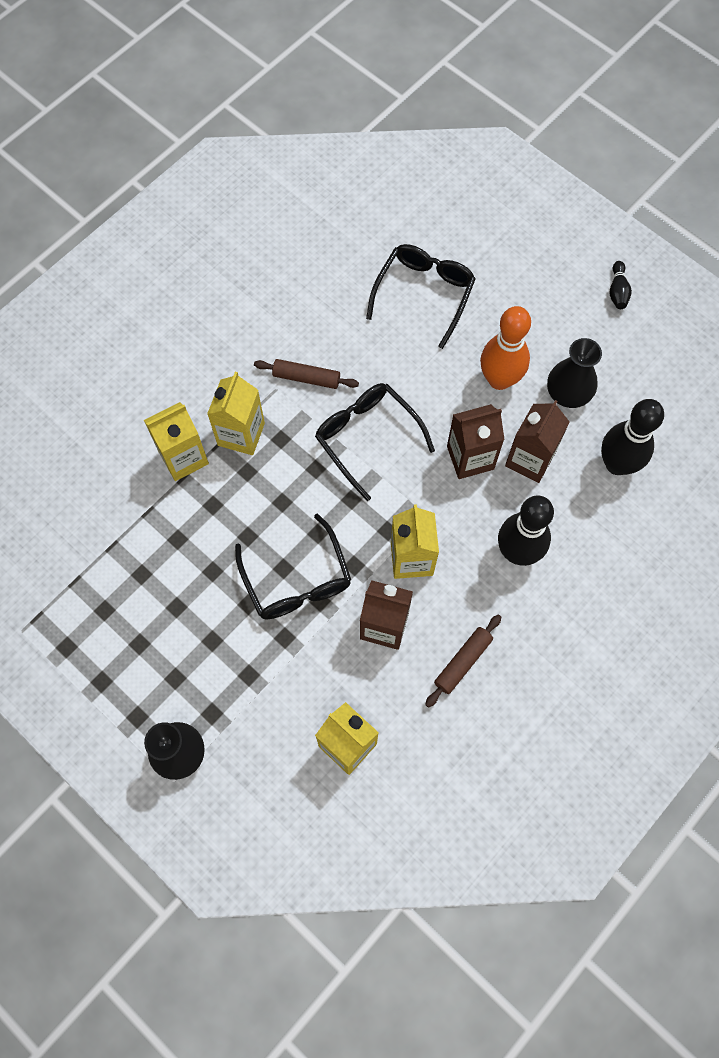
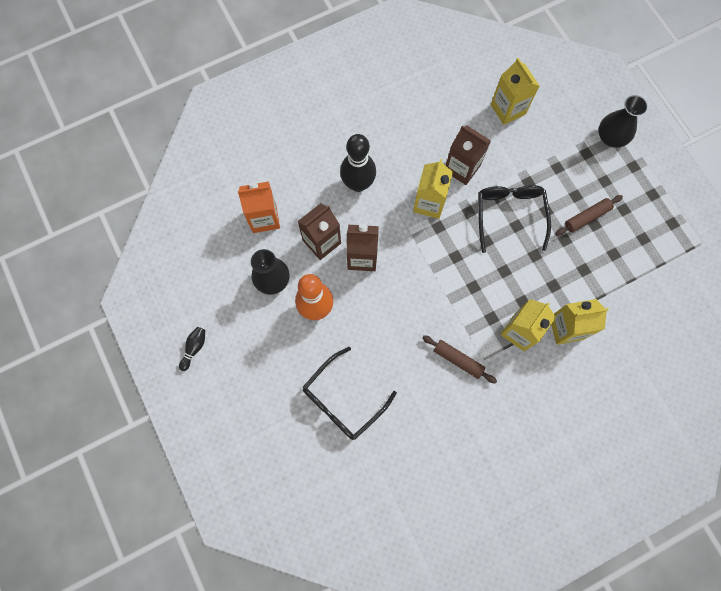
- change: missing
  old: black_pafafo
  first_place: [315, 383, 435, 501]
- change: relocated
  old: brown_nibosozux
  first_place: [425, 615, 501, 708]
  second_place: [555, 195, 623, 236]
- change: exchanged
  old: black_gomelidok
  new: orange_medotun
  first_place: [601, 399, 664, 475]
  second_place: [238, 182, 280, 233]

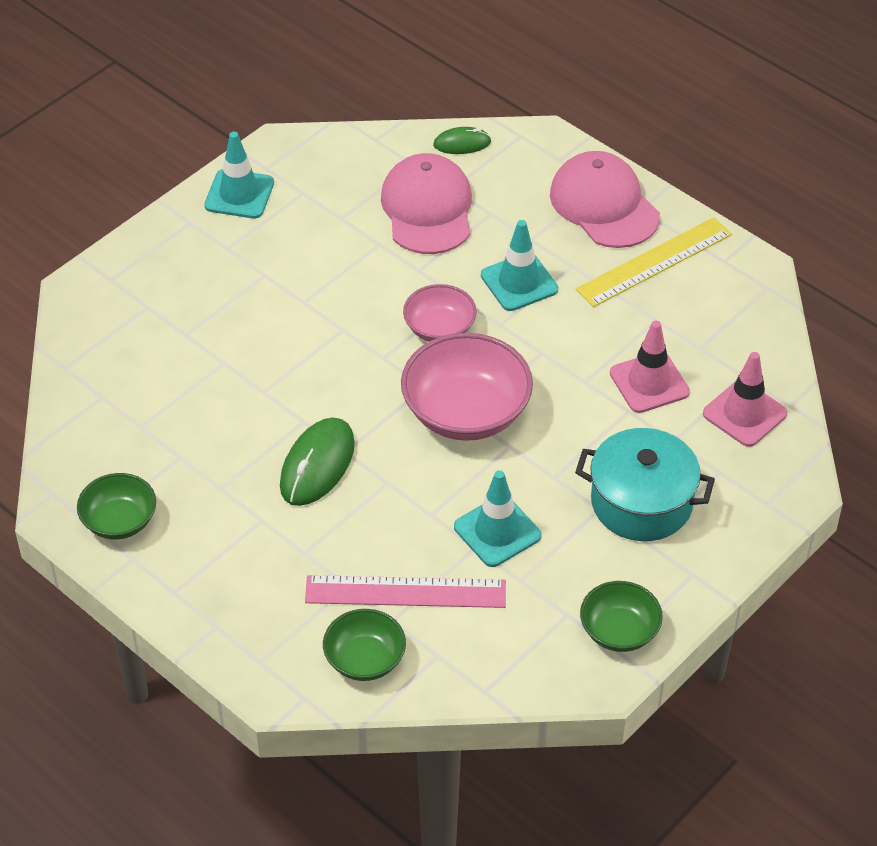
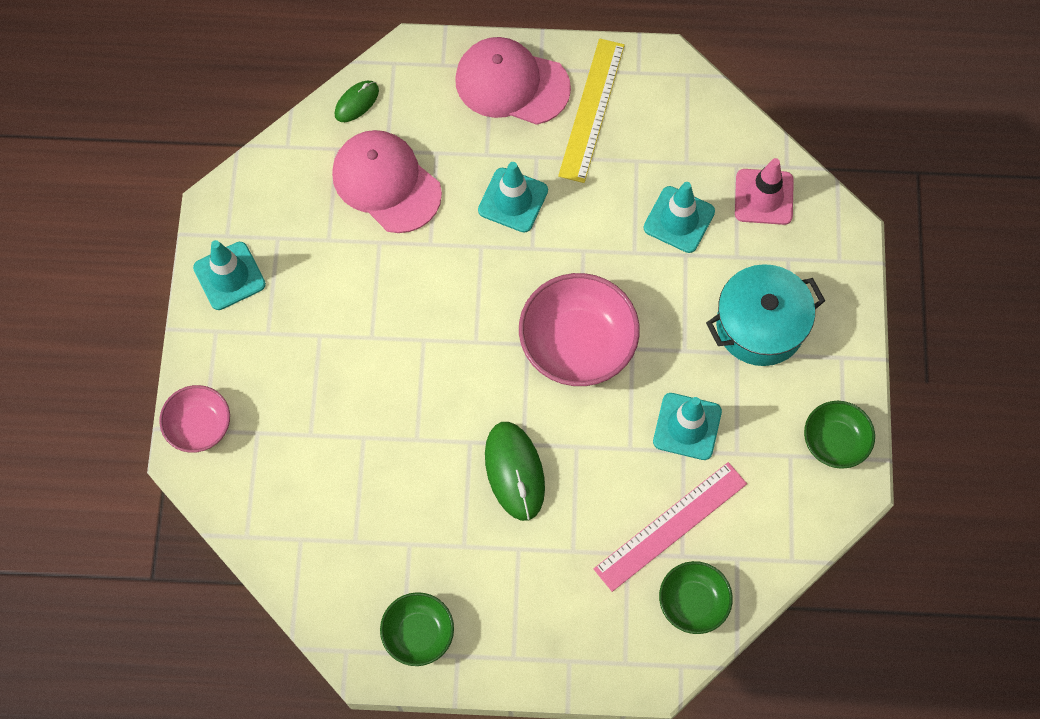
- change: relocated
  old: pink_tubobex
  first_place: [403, 284, 477, 342]
  second_place: [159, 385, 230, 453]
- change: colour
  old: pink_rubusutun
  new: turquoise_rubusutun
  first_place: [610, 321, 690, 413]
  second_place: [644, 182, 715, 253]

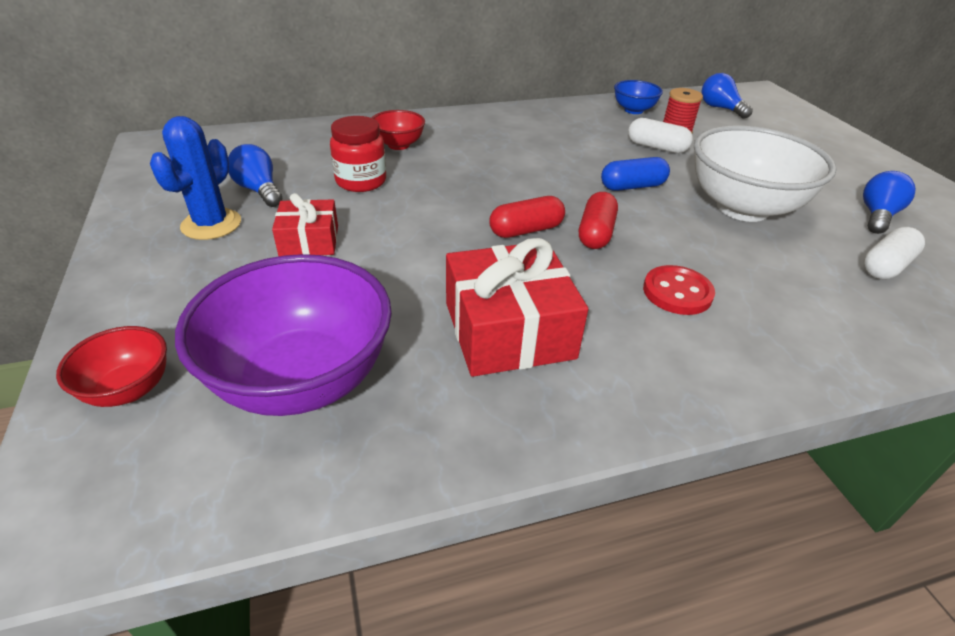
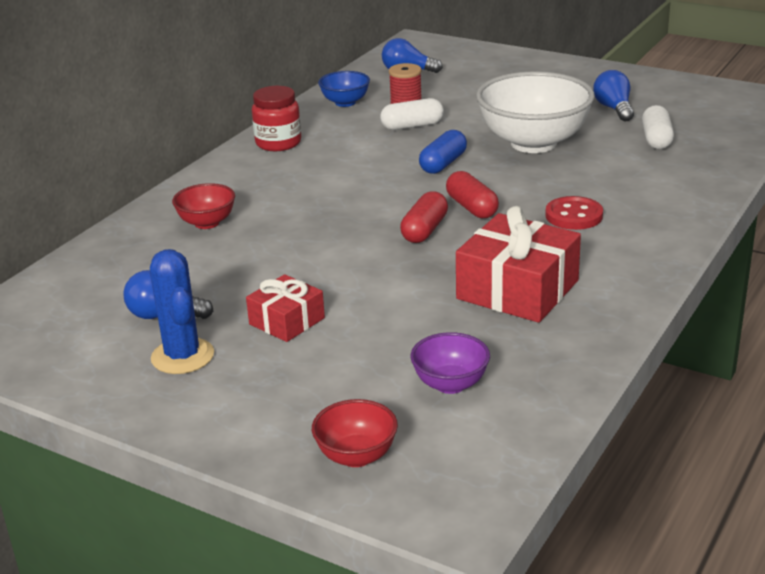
- change: relocated
  old: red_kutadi
  first_place: [330, 116, 386, 192]
  second_place: [252, 86, 301, 151]
- change: size
  old: purple_tubobex
  first_place: [175, 254, 392, 416]
  second_place: [410, 332, 490, 394]
  factor: 0.49

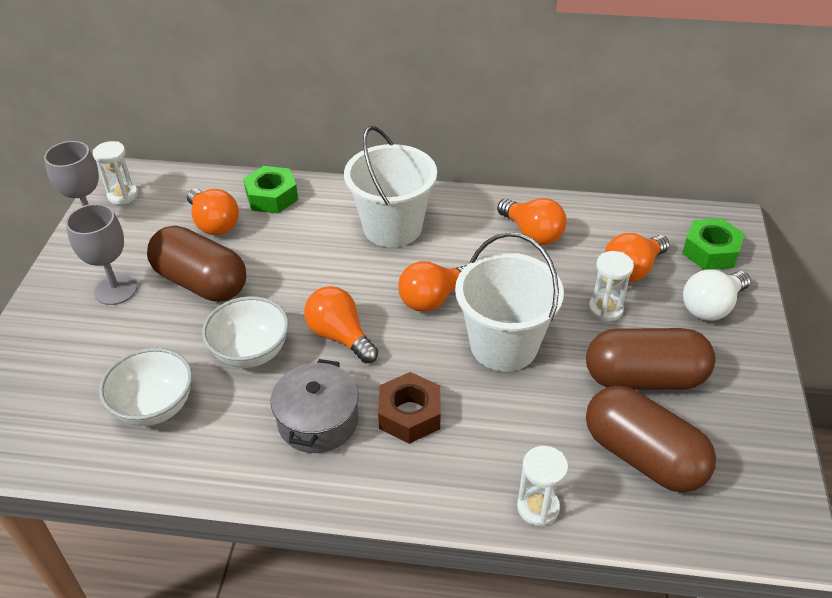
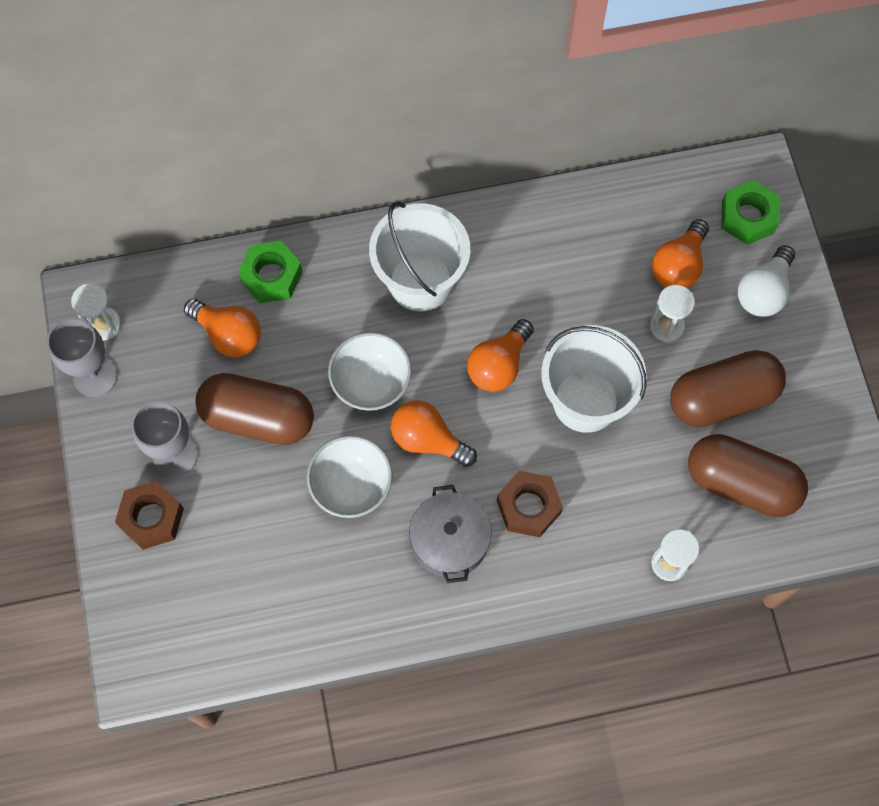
- change: missing
  old: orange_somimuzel
  first_place: [497, 198, 567, 245]
- change: appeared
  new: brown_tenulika
  second_place: [115, 481, 184, 550]
- change: relocated
  old: white_tubobex
  first_place: [99, 348, 192, 426]
  second_place: [328, 332, 412, 411]

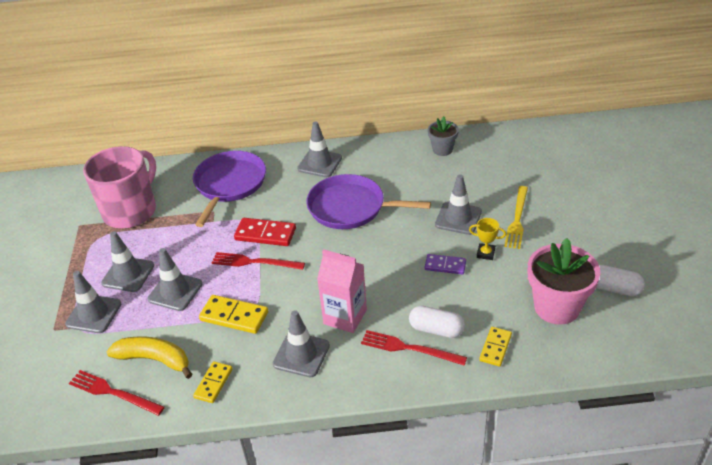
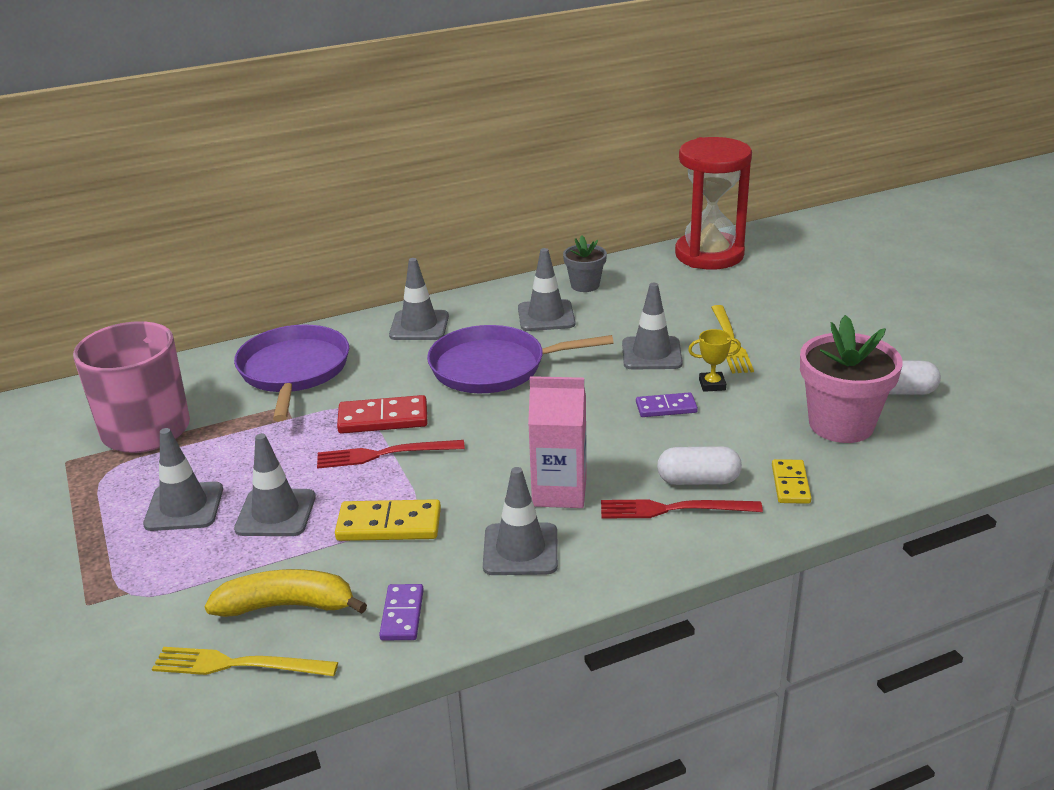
- change: appeared
  new: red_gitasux
  second_place: [675, 137, 752, 270]
- change: relocated
  old: grey_rubusutun
  first_place: [65, 271, 121, 333]
  second_place: [518, 248, 575, 331]
- change: colour
  old: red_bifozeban
  new: yellow_bifozeban
  first_place: [69, 370, 165, 416]
  second_place: [152, 647, 338, 676]
- change: colour
  old: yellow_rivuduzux
  new: purple_rivuduzux
  first_place: [193, 361, 233, 403]
  second_place: [379, 584, 424, 640]

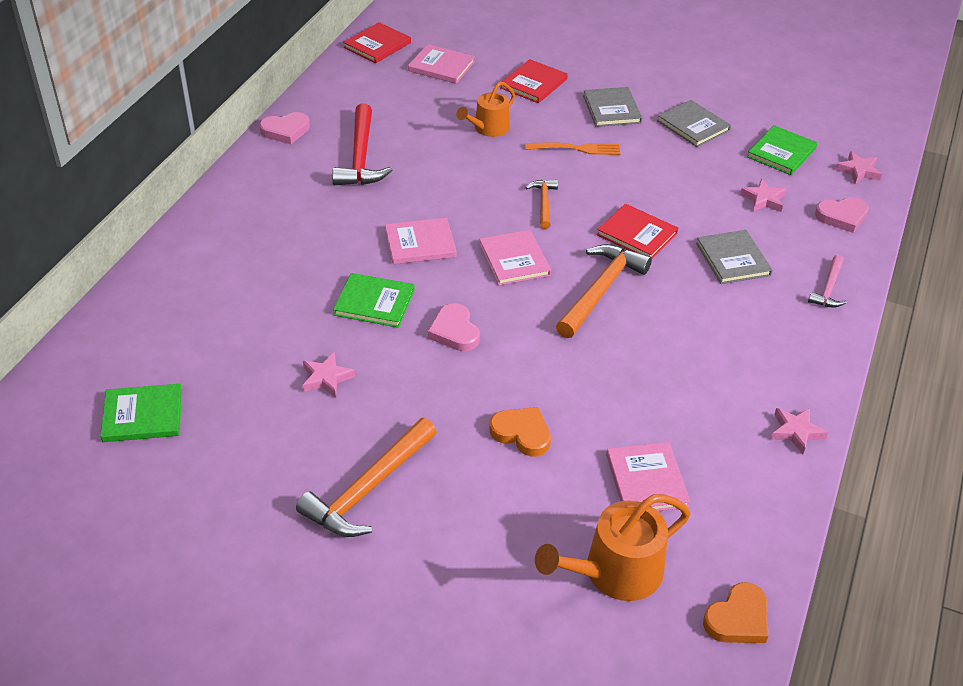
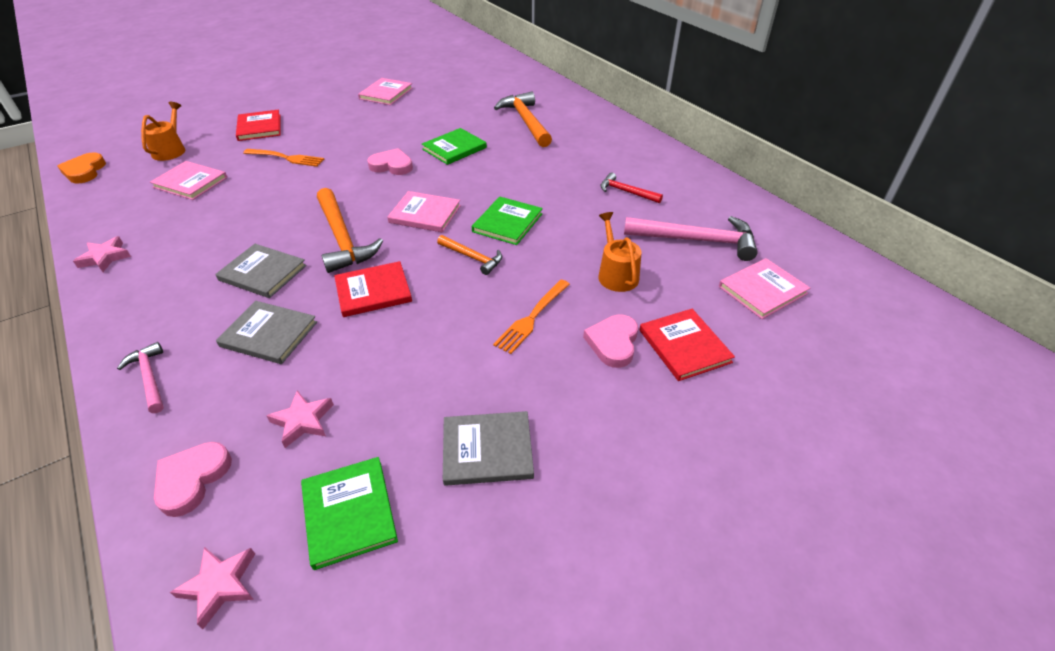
- change: missing
  old: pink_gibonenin
  first_place: [302, 352, 355, 398]
- change: appeared
  new: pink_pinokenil
  second_place: [624, 216, 758, 261]
- change: relocated
  old: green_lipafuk
  first_place: [100, 384, 182, 442]
  second_place: [472, 197, 543, 245]
- change: relocated
  old: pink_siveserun
  first_place: [260, 112, 310, 144]
  second_place: [583, 314, 638, 368]
- change: relocated
  old: orange_pinokenil
  first_place: [296, 418, 437, 537]
  second_place: [494, 92, 552, 147]
- change: relocated
  old: red_lipafuk
  first_place: [343, 22, 411, 63]
  second_place: [236, 110, 281, 141]
- change: relocated
  old: pink_lipafuk
  first_place: [385, 218, 457, 264]
  second_place: [358, 78, 413, 105]
- change: relocated
  old: grey_lipafuk
  first_place: [583, 87, 642, 127]
  second_place: [215, 244, 307, 298]
- change: exchanged
  old: orange_siveserun
  new: orange_bifozeban
  first_place: [490, 407, 551, 457]
  second_place: [243, 149, 324, 167]
- change: size
  old: red_pinokenil
  first_place: [332, 103, 392, 185]
  second_place: [601, 173, 663, 203]
  factor: 0.55
- change: size
  old: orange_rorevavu
  first_place: [535, 494, 690, 601]
  second_place: [141, 102, 185, 161]
  factor: 0.66

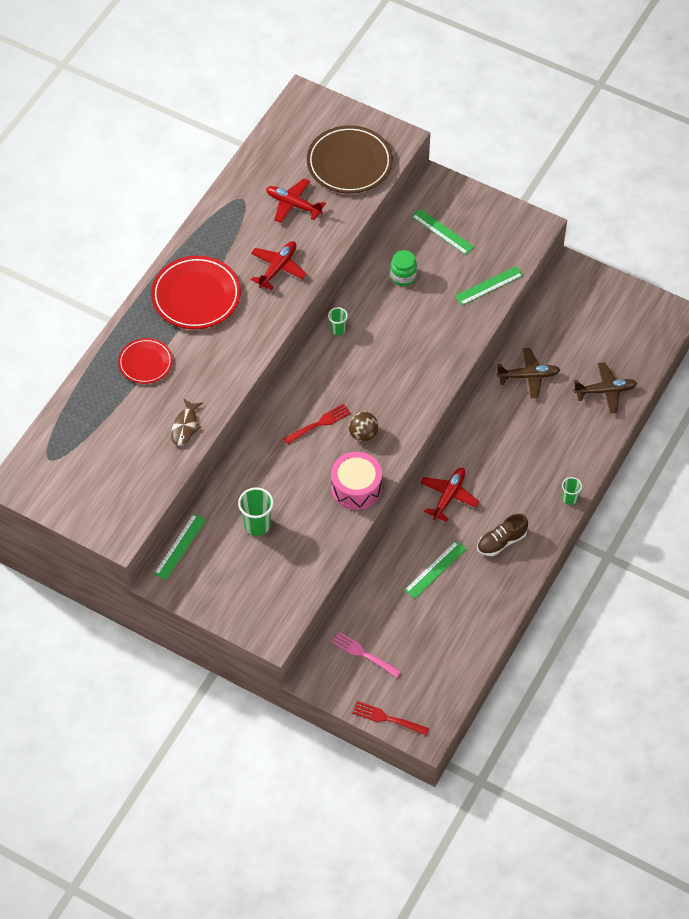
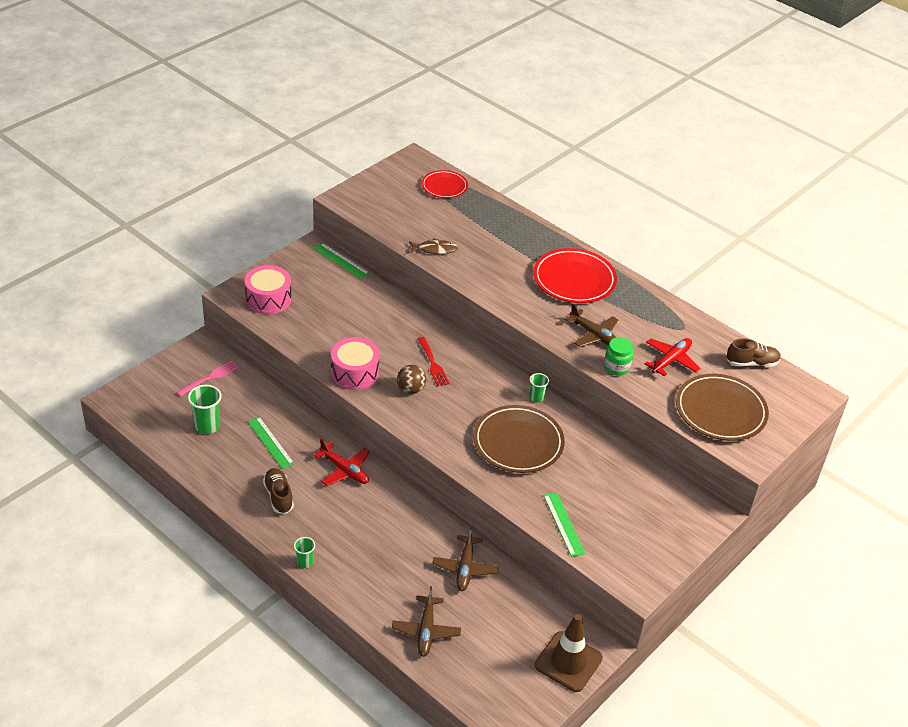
- change: missing
  old: red_bifozeban
  first_place: [352, 701, 429, 735]
- change: missing
  old: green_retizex
  first_place: [411, 209, 474, 255]
- change: appeared
  new: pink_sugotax
  second_place: [244, 265, 292, 314]
- change: appeared
  new: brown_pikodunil
  second_place: [473, 405, 565, 473]
- change: appeared
  new: brown_rubusutun
  second_place: [535, 614, 603, 692]
- change: appeared
  new: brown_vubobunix
  second_place: [727, 338, 781, 367]
- change: relocated
  old: red_pikodunil
  first_place: [118, 338, 173, 384]
  second_place: [422, 170, 468, 198]
- change: relocated
  old: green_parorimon
  first_place: [238, 487, 274, 536]
  second_place: [188, 385, 222, 434]
- change: relocated
  old: green_kutadi
  first_place: [390, 250, 417, 286]
  second_place: [604, 337, 633, 376]
- change: colour
  old: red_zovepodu
  new: brown_zovepodu
  first_place: [251, 241, 306, 290]
  second_place: [565, 303, 618, 347]
- change: spun
  old: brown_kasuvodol
  first_place: [171, 399, 203, 446]
  second_place: [409, 238, 458, 254]
  degrees: 150

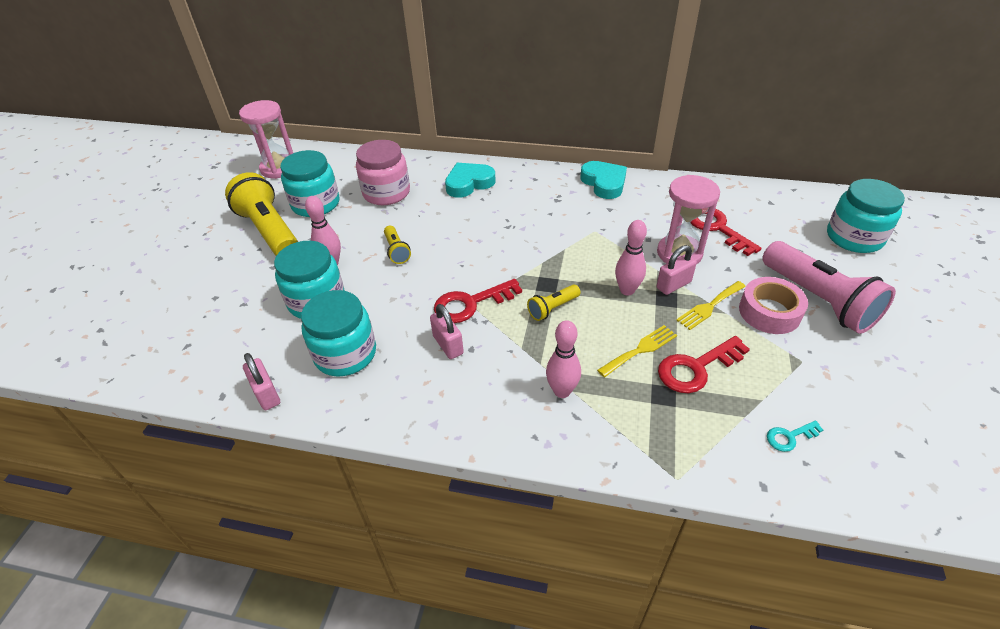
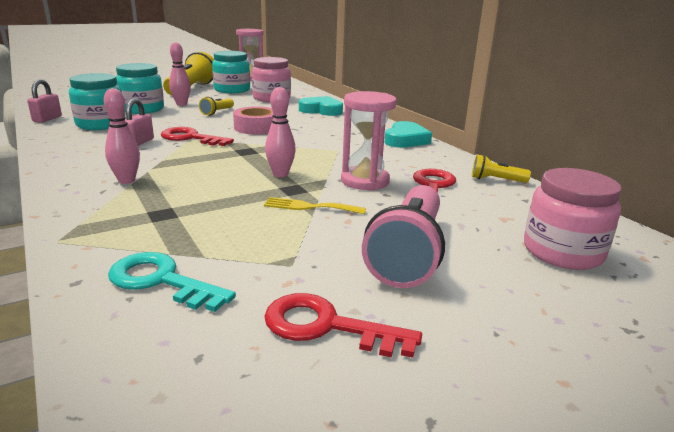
- change: missing
  old: yellow_bifozeban
  first_place: [597, 325, 677, 377]
- change: missing
  old: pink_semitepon
  first_place: [657, 245, 697, 295]
- change: relocated
  old: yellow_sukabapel
  first_place: [527, 284, 580, 321]
  second_place: [472, 154, 531, 183]
- change: relocated
  old: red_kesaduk
  first_place: [658, 336, 750, 393]
  second_place: [264, 293, 422, 358]
- change: relocated
  old: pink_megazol
  first_place: [739, 277, 808, 334]
  second_place: [233, 106, 273, 135]
- change: colour
  old: turquoise_kutadi
  new: pink_kutadi
  first_place: [827, 179, 905, 253]
  second_place: [524, 168, 622, 270]
- change: size
  old: turquoise_kesaduk
  first_place: [767, 420, 823, 452]
  second_place: [108, 252, 236, 312]
  factor: 1.91

